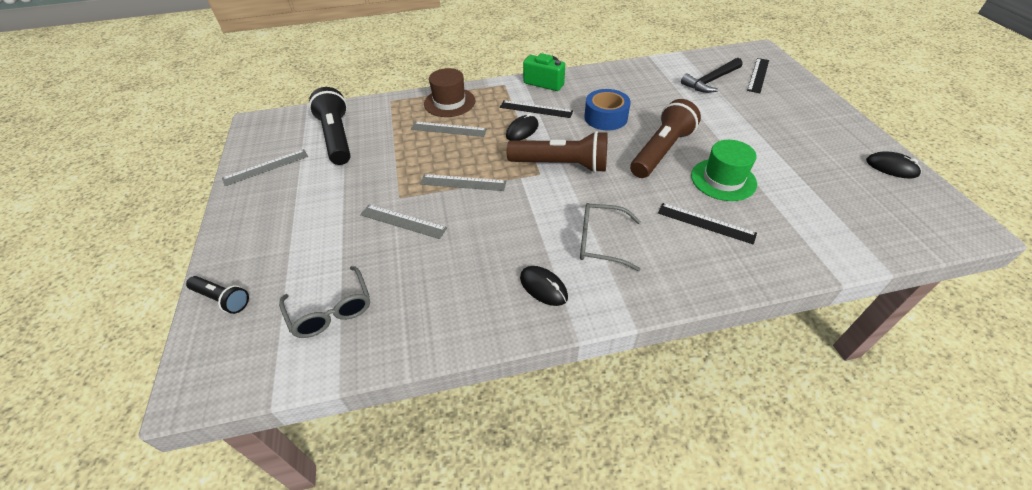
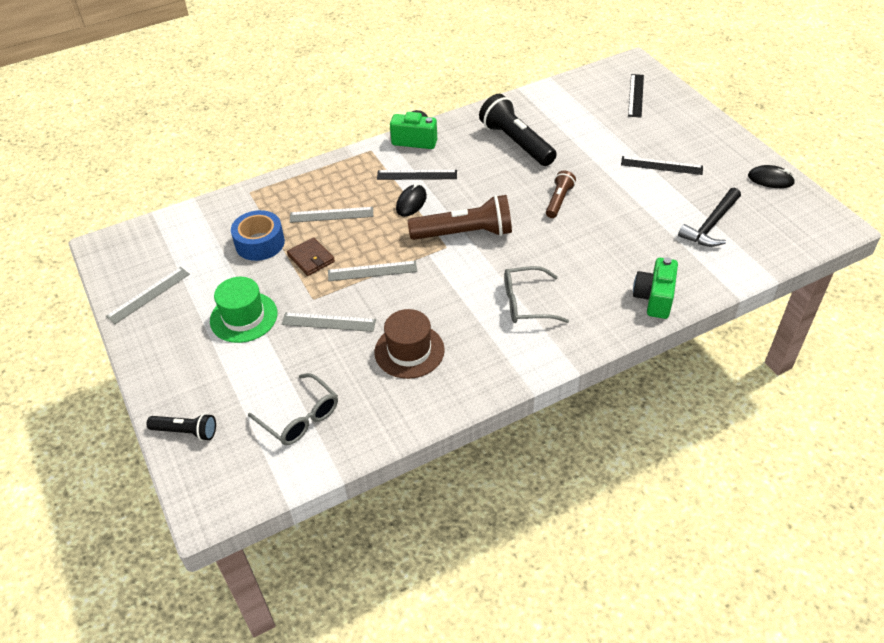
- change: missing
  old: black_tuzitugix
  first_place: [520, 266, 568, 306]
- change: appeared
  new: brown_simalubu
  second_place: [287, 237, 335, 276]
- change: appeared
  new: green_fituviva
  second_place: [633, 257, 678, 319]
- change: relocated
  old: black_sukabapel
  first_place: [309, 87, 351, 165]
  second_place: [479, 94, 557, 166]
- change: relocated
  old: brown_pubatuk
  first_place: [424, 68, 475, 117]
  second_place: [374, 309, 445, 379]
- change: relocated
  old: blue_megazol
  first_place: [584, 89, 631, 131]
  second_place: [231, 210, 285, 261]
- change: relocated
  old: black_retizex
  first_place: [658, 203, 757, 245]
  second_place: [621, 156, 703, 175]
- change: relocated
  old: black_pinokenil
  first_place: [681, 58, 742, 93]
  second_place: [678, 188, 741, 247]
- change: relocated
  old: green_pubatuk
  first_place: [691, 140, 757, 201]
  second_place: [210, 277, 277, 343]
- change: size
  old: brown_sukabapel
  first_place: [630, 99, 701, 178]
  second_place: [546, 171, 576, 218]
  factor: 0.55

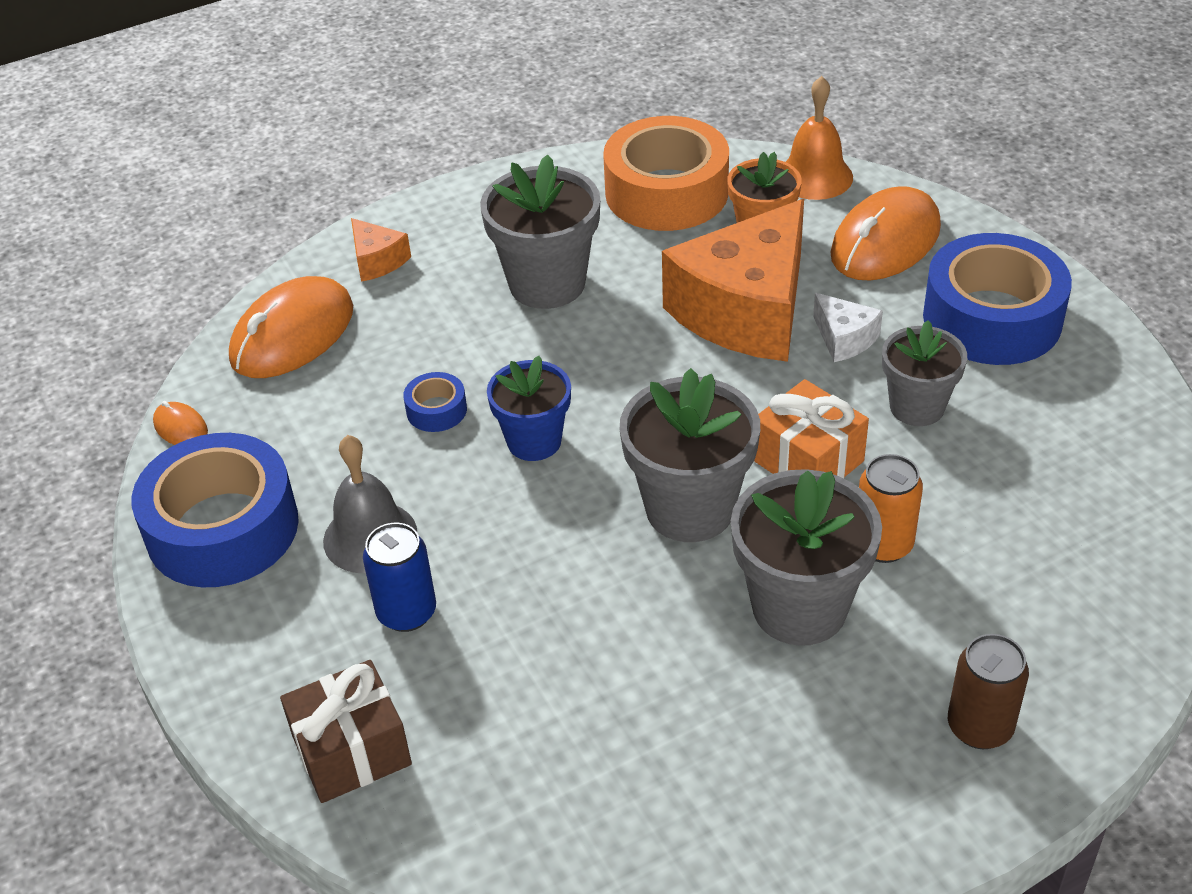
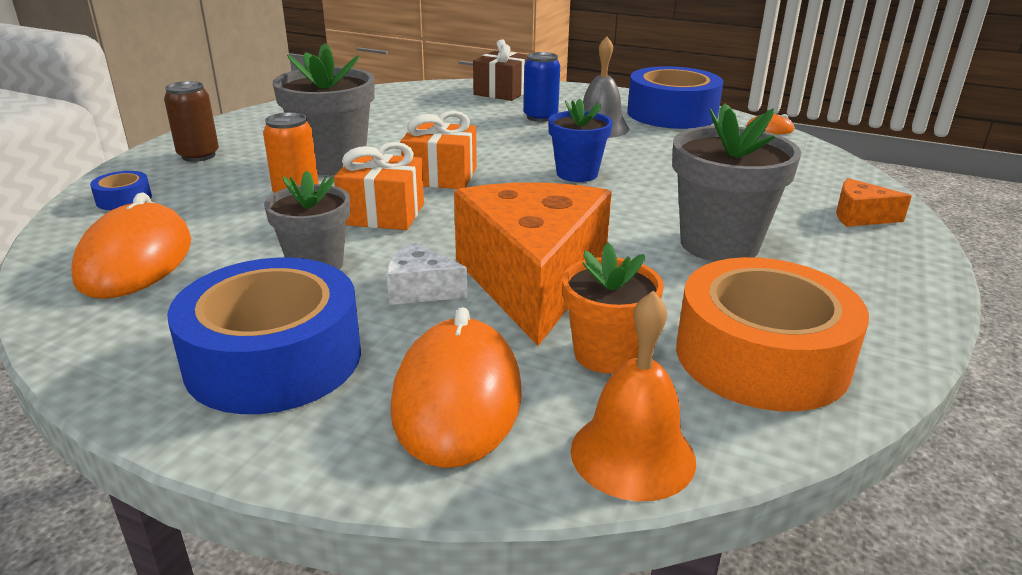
- change: relocated
  old: orange_tuzitugix
  first_place: [229, 276, 353, 378]
  second_place: [72, 192, 191, 299]
- change: relocated
  old: blue_megazol
  first_place: [403, 372, 467, 432]
  second_place: [90, 171, 152, 210]
- change: exchanged
  old: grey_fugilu
  new: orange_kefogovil
  first_place: [619, 368, 760, 542]
  second_place: [401, 111, 477, 189]

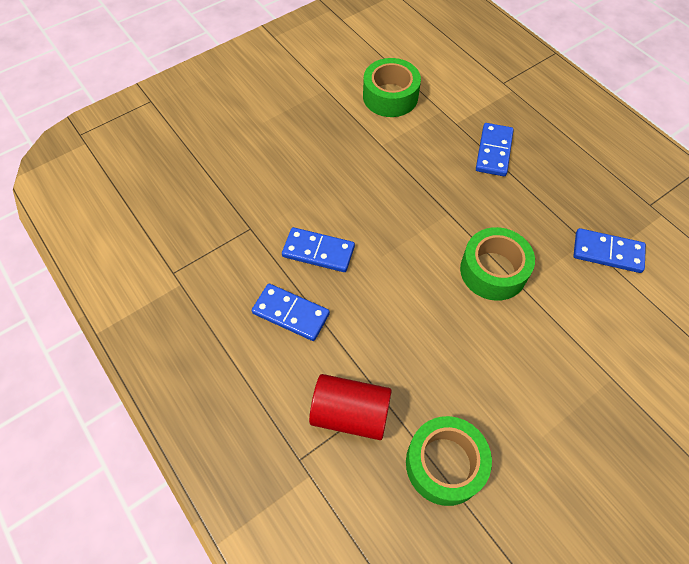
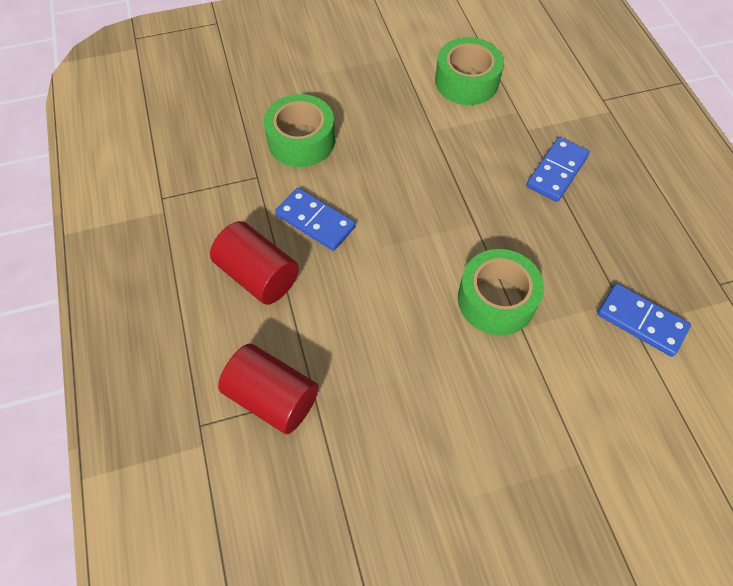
- change: relocated
  old: green_megazol
  first_place: [406, 416, 492, 506]
  second_place: [264, 94, 335, 167]
- change: exchanged
  old: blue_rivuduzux
  new: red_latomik
  first_place: [252, 284, 330, 341]
  second_place: [210, 221, 299, 305]

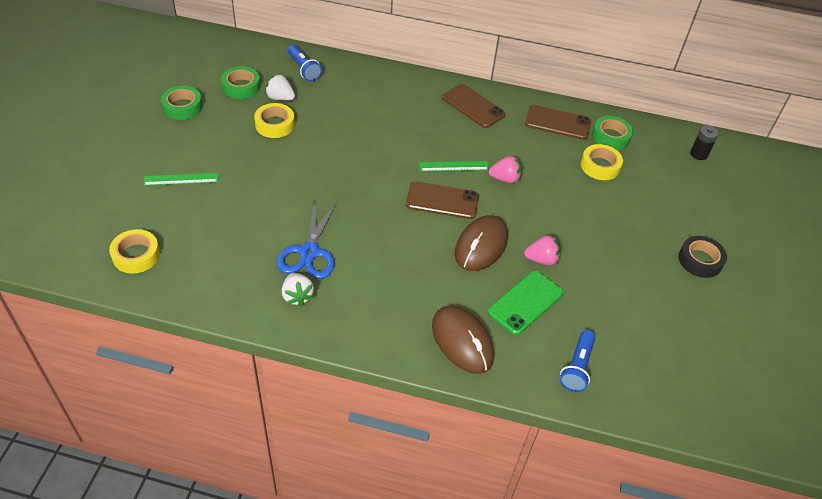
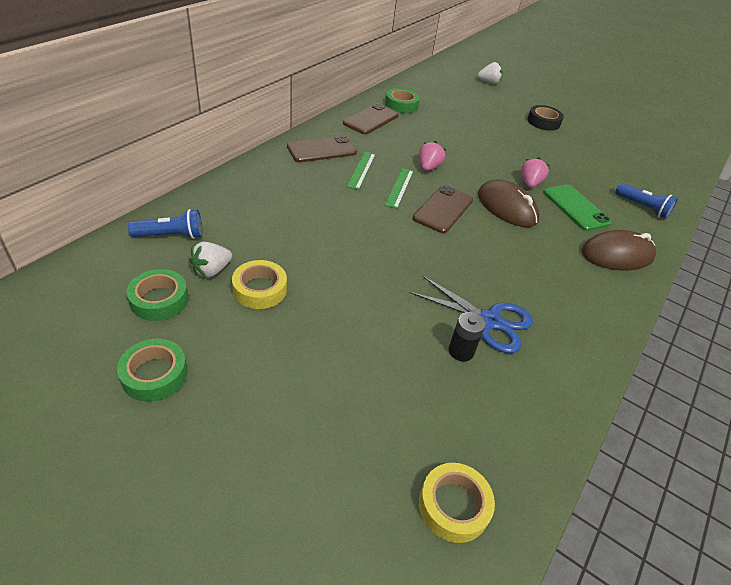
- change: missing
  old: yellow_megazol
  first_place: [581, 144, 623, 180]
- change: relocated
  old: green_retizex
  first_place: [143, 173, 218, 186]
  second_place: [347, 152, 376, 190]
- change: relocated
  old: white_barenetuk
  first_place: [282, 273, 314, 307]
  second_place: [478, 62, 503, 84]
- change: relocated
  old: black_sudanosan
  first_place: [690, 125, 719, 160]
  second_place: [449, 312, 485, 361]

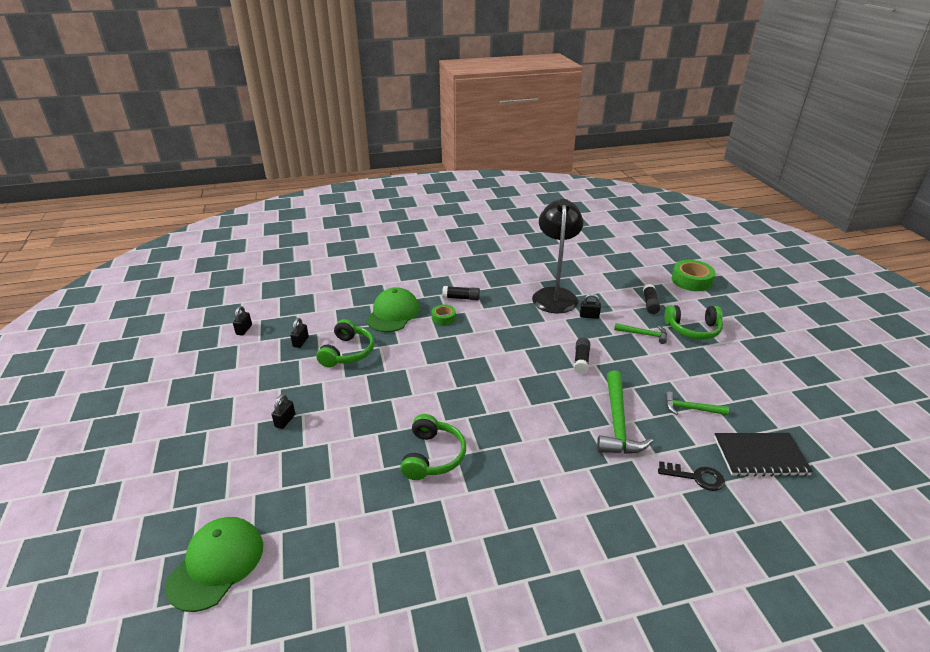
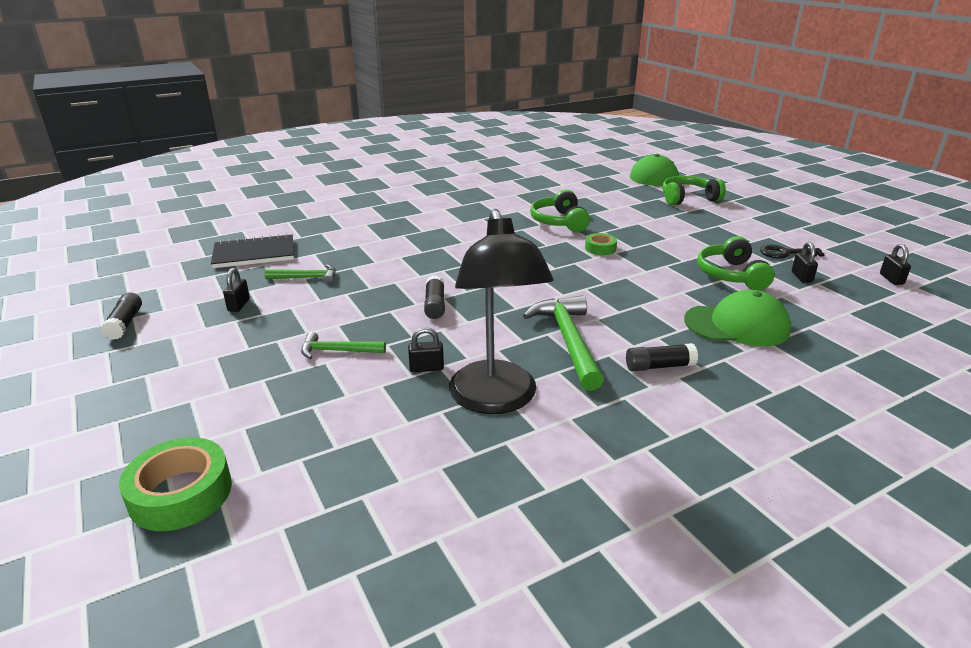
- change: relocated
  old: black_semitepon
  first_place: [272, 394, 295, 429]
  second_place: [223, 268, 250, 312]
- change: relocated
  old: green_megazol
  first_place: [432, 305, 456, 325]
  second_place: [585, 233, 617, 255]
- change: relocated
  old: green_pinokenil
  first_place: [597, 370, 653, 454]
  second_place: [523, 295, 604, 391]
- change: relocated
  old: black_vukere
  first_place: [643, 284, 660, 314]
  second_place: [101, 293, 142, 340]
- change: relocated
  old: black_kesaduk
  first_place: [658, 461, 725, 491]
  second_place: [760, 245, 825, 259]
- change: relocated
  old: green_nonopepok
  first_place: [664, 305, 723, 340]
  second_place: [662, 176, 726, 205]
- change: spun
  old: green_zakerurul
  first_place: [366, 287, 420, 332]
  second_place: [684, 290, 791, 346]
  degrees: -90

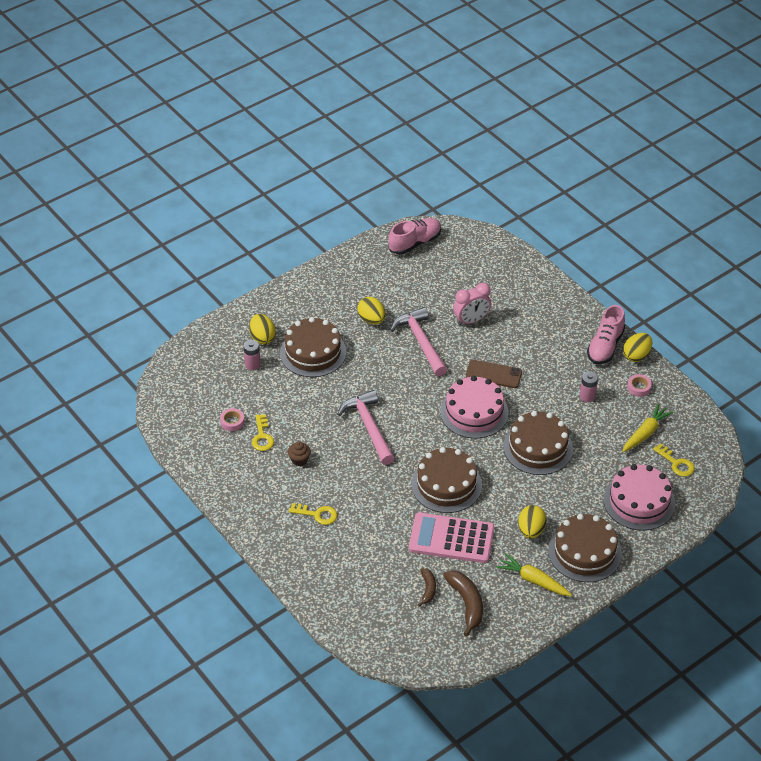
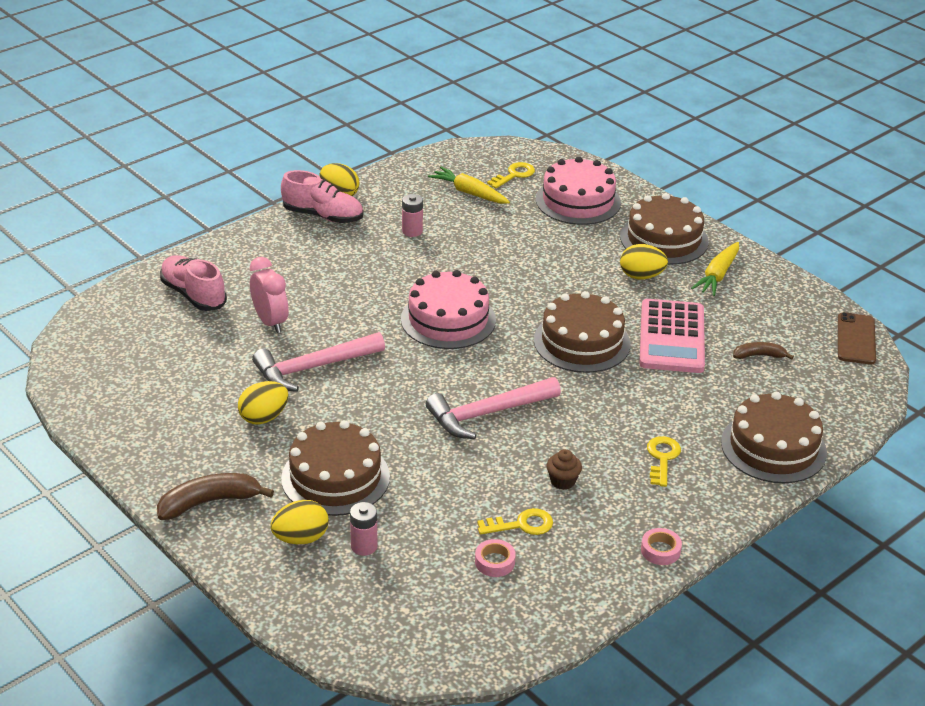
- change: relocated
  old: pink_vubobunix
  first_place: [388, 218, 441, 255]
  second_place: [160, 255, 227, 311]
- change: relocated
  old: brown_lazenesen
  first_place: [443, 570, 483, 636]
  second_place: [157, 473, 274, 520]
- change: relocated
  old: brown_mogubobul
  first_place: [466, 360, 522, 388]
  second_place: [838, 312, 876, 365]
- change: relocated
  old: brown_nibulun
  first_place: [503, 411, 573, 475]
  second_place: [721, 392, 827, 483]
- change: relocated
  old: pink_megazol
  first_place: [627, 374, 652, 397]
  second_place: [641, 528, 682, 565]

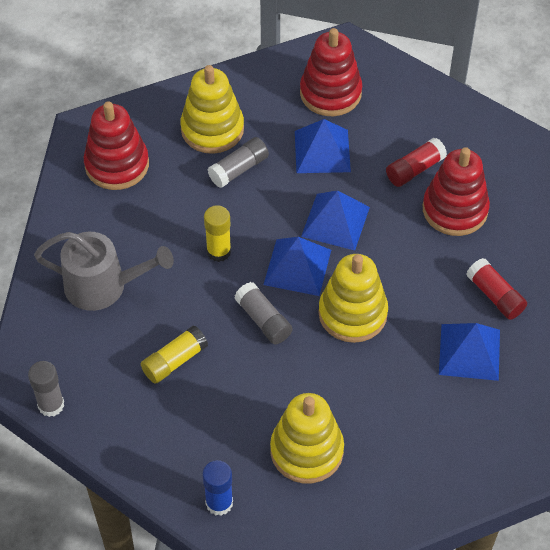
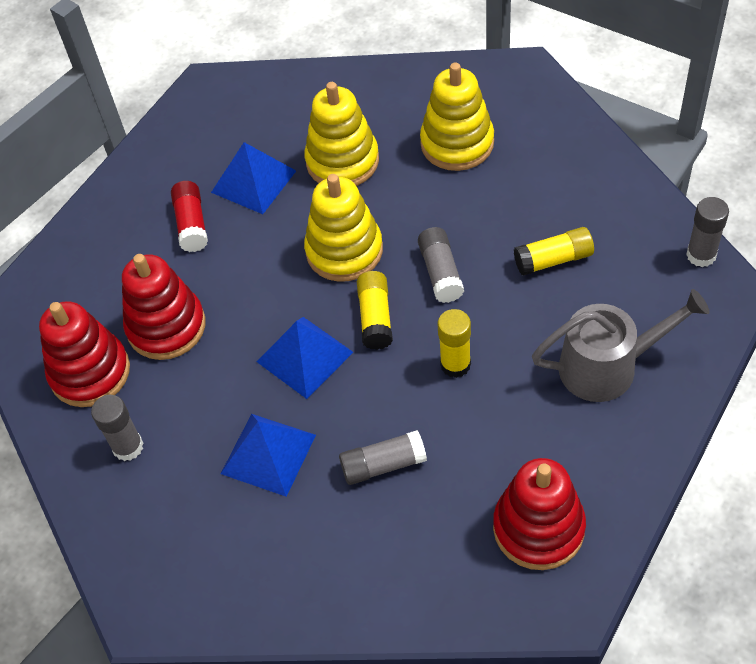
- change: missing
  old: blue_vukere
  first_place: [202, 460, 233, 516]
- change: missing
  old: red_vukere
  first_place: [386, 138, 447, 187]
- change: appeared
  new: grey_vukere
  second_place: [91, 395, 143, 461]
- change: relocated
  old: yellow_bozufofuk
  first_place: [180, 65, 244, 154]
  second_place: [304, 82, 379, 186]
- change: relocated
  old: red_bozufofuk
  first_place: [300, 28, 362, 116]
  second_place: [39, 301, 130, 407]
- change: exchanged
  old: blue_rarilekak
  new: yellow_vukere
  first_place: [263, 237, 331, 296]
  second_place: [357, 271, 393, 350]
- change: spun
  old: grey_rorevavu
  first_place: [34, 232, 174, 311]
  second_place: [532, 289, 710, 402]
  degrees: 135

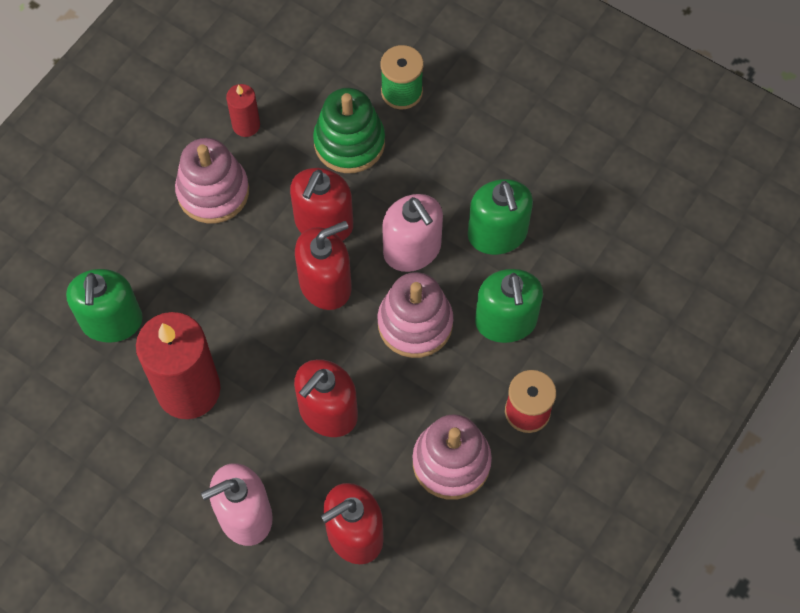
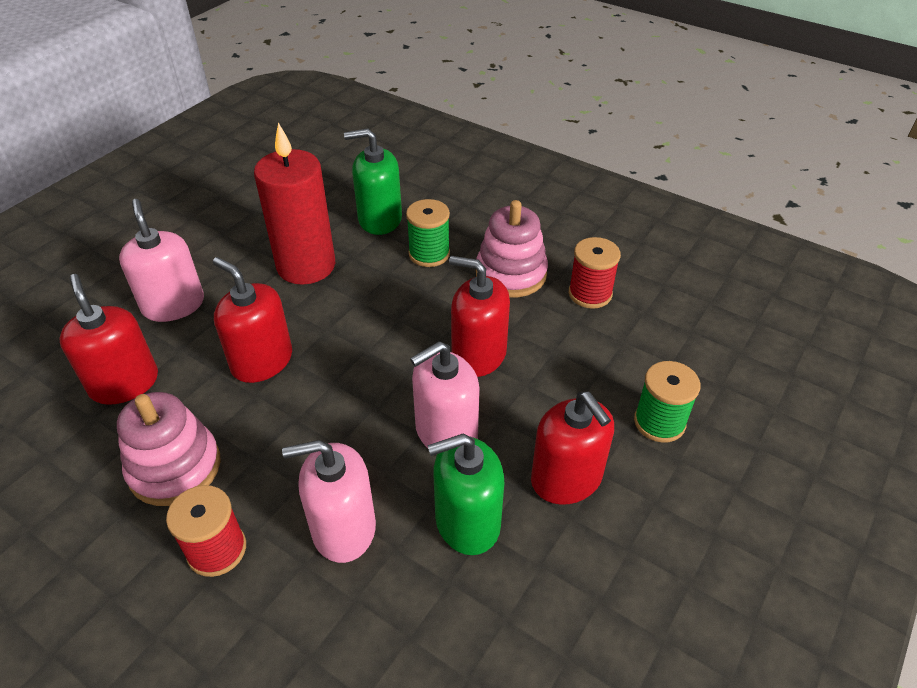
- change: missing
  old: green_bozufofuk
  first_place: [313, 88, 385, 173]
- change: missing
  old: pink_bozufofuk
  first_place: [377, 272, 453, 358]
- change: appeared
  new: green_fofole
  second_place: [406, 199, 450, 267]
- change: relocated
  old: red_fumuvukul
  first_place: [295, 221, 352, 310]
  second_place: [531, 392, 614, 505]
- change: exchanged
  old: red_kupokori
  new: red_fofole
  first_place: [226, 84, 260, 137]
  second_place: [569, 237, 621, 309]
- change: colour
  old: green_fumuvukul
  new: pink_fumuvukul
  first_place: [475, 269, 543, 343]
  second_place: [282, 440, 376, 563]

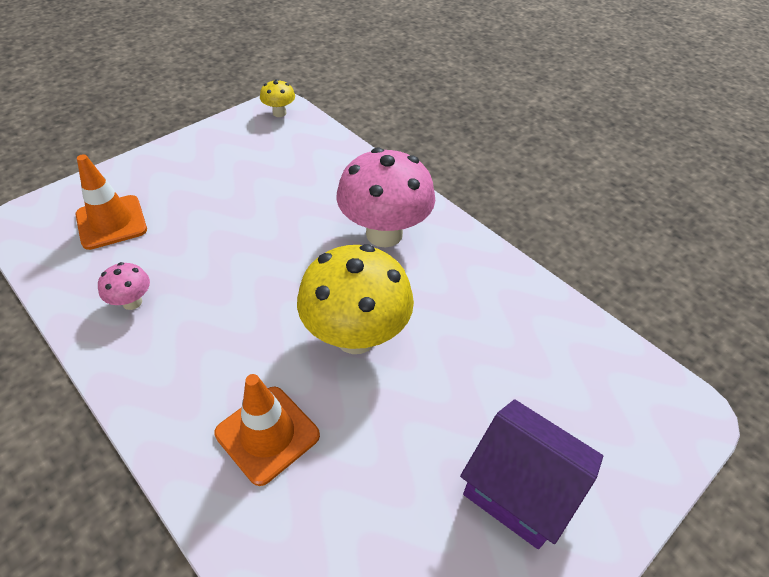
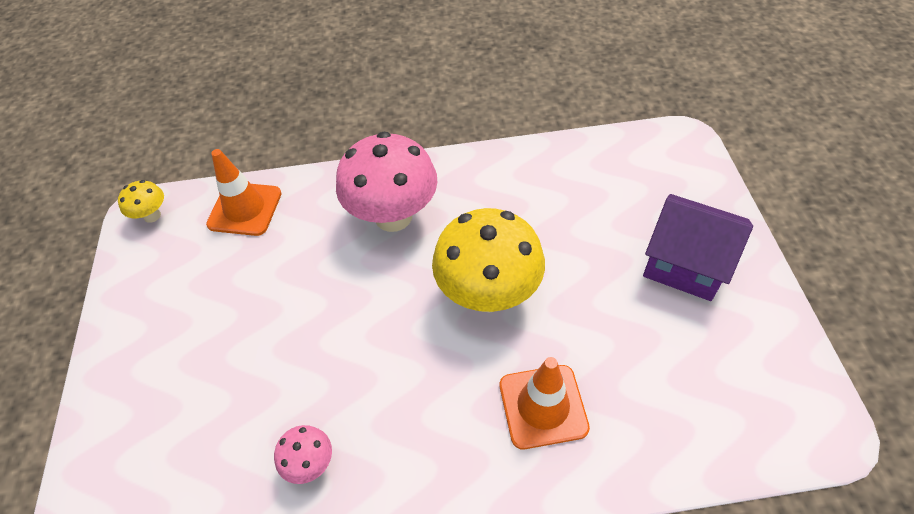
- change: relocated
  old: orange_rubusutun
  first_place: [75, 154, 147, 250]
  second_place: [206, 149, 281, 236]
- change: spun
  old: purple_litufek
  first_place: [460, 399, 603, 549]
  second_place: [643, 194, 753, 301]
  degrees: 45

